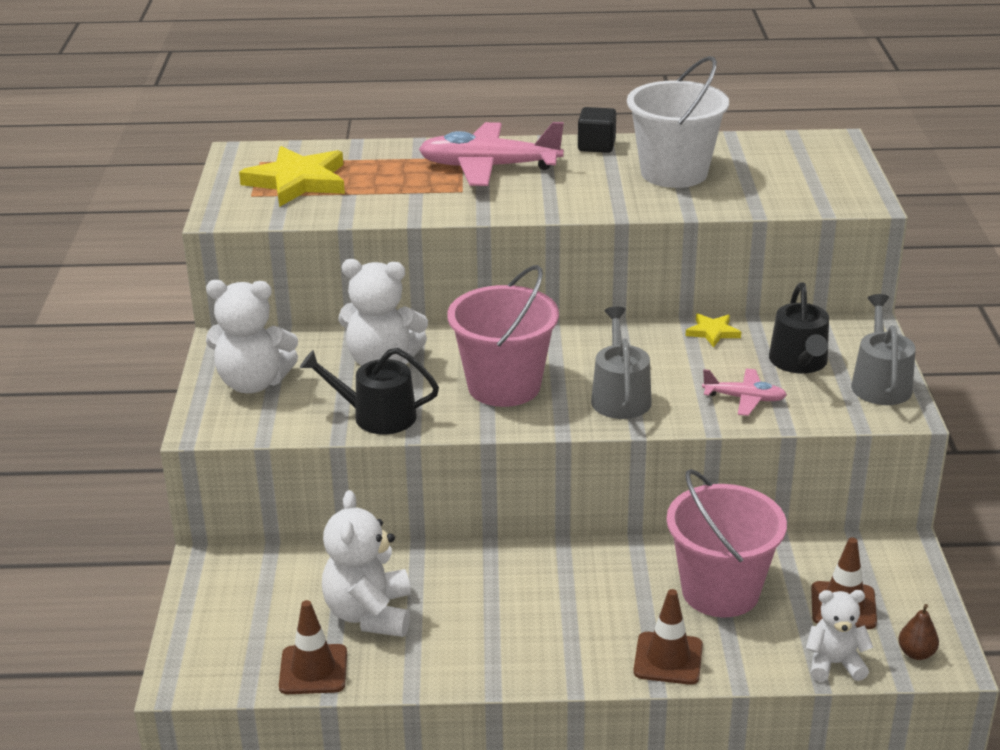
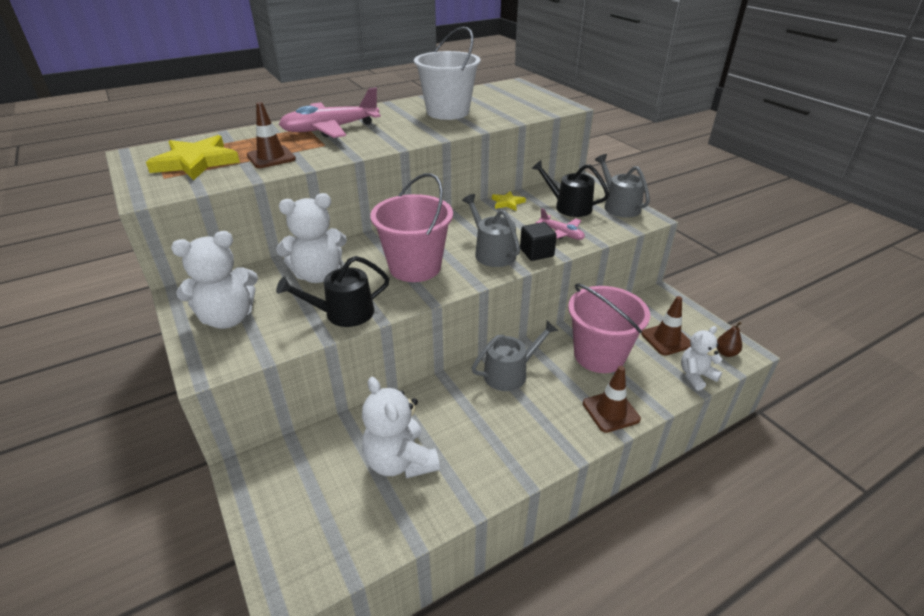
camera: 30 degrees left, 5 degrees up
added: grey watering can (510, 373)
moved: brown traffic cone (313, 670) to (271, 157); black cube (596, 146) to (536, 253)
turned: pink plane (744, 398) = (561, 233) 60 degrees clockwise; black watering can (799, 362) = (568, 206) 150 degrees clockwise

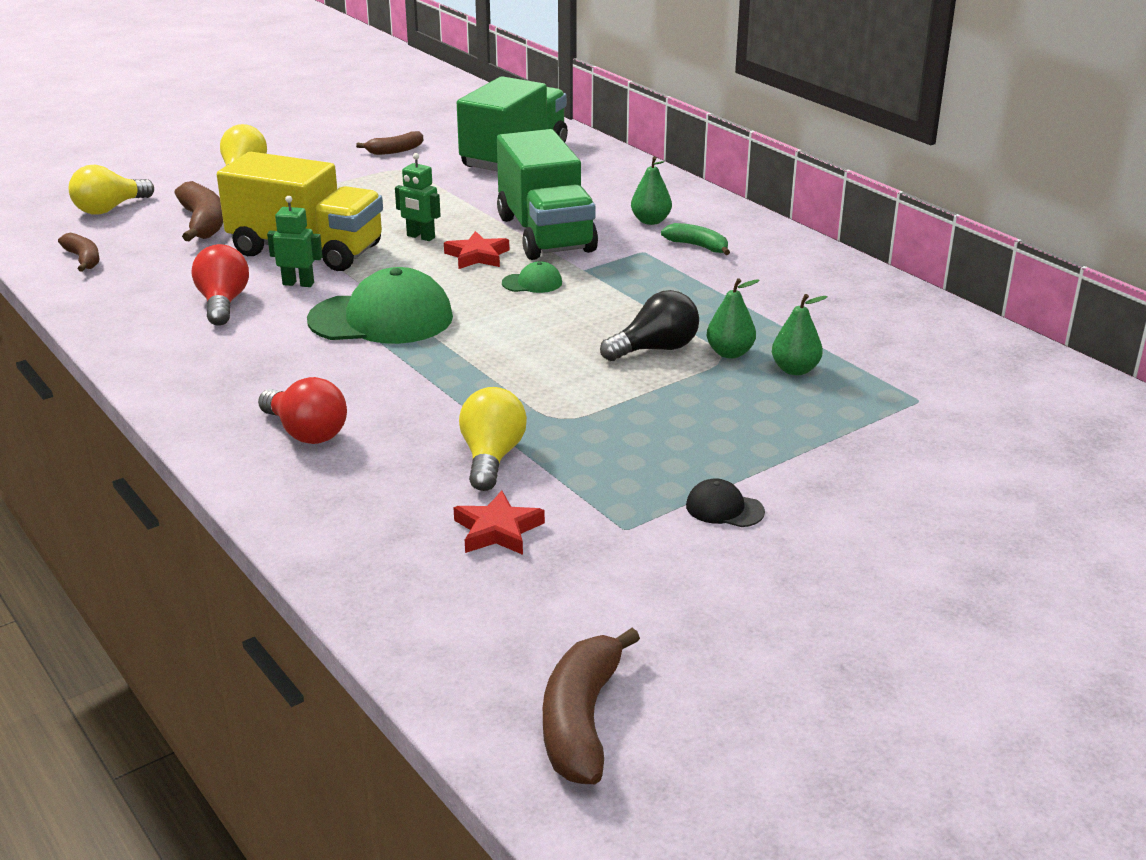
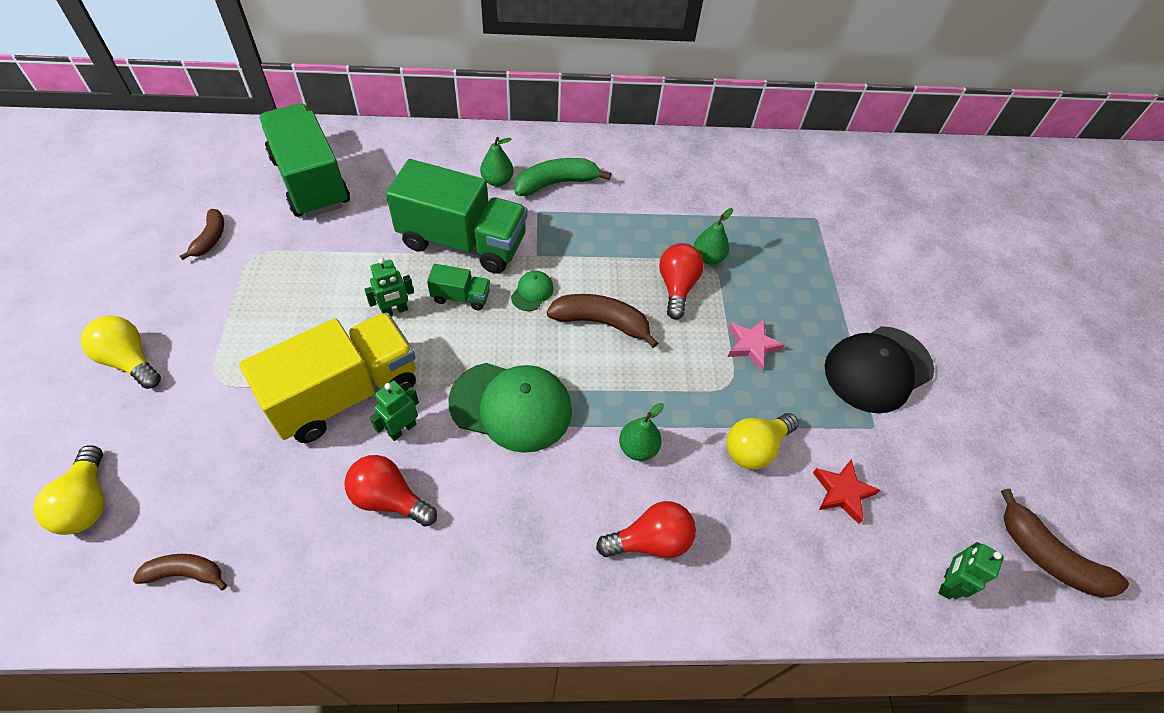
camera: 60 degrees left, 25 degrees up
added: pink star (752, 345); green robot (947, 583)
moved: brown banana (203, 223) to (601, 322); green pear (795, 370) to (638, 448)
replaced: red star (477, 256) to green truck (461, 297)
recoloured: black light bulb (655, 349) to red light bulb (676, 287)
turned: green cap (381, 319) = (511, 406) 75 degrees clockwise; yellow light bulb (491, 458) = (755, 448) 75 degrees counterclockwise
resized: green banana (698, 246) = (556, 183) x1.60; black cap (724, 508) = (878, 369) x2.28

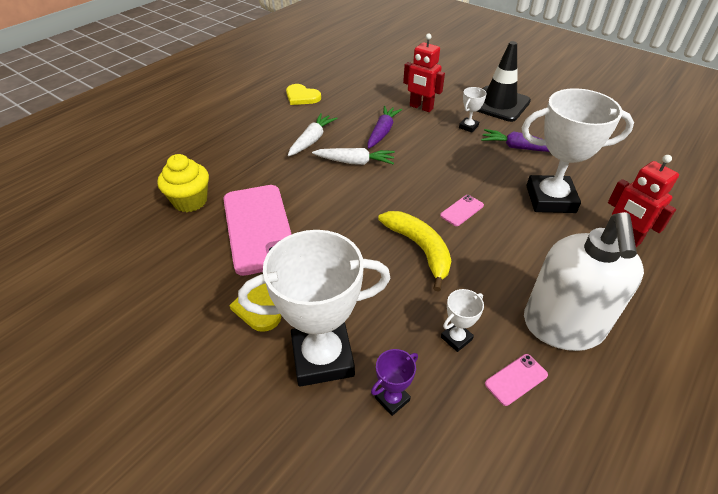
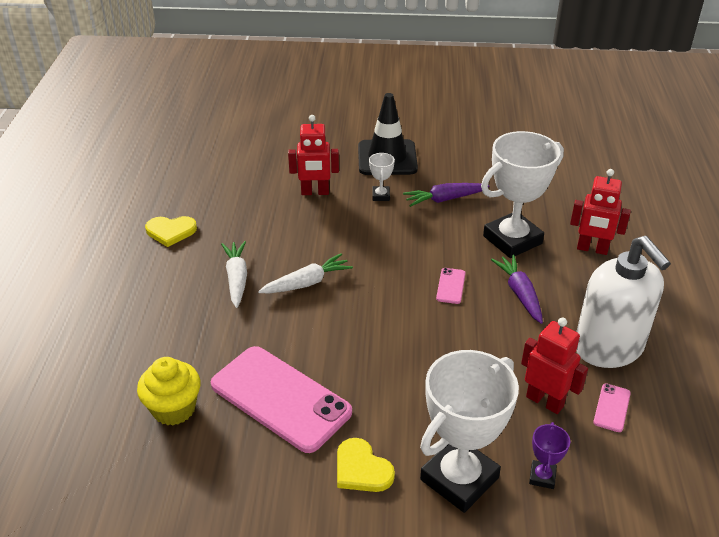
camera: 35 degrees left, 5 degrees down
removed: yellow banana (420, 249)
moved: purple carrot (382, 132) to (519, 293)
replaced: white trophy (456, 338) to red robot (545, 401)

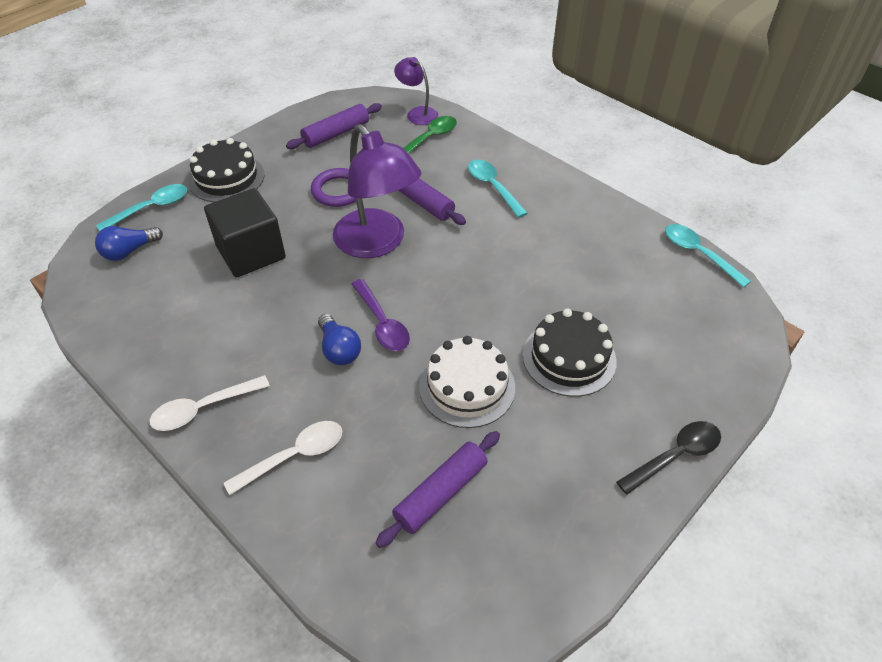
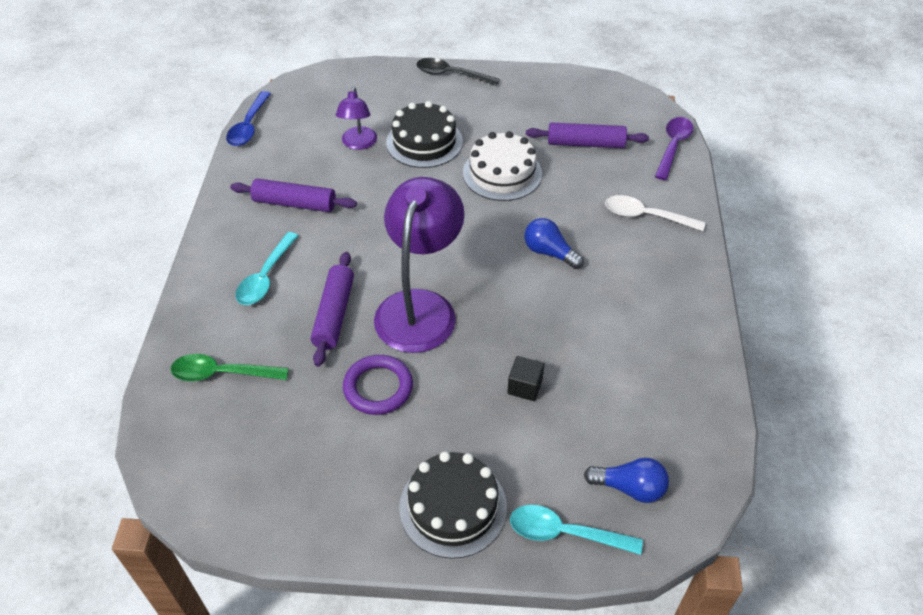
camera: 130 degrees left, 0 degrees up
removed: white spoon (203, 409)
moved: purple rolling pin (336, 134) to (294, 203); purple spoon (382, 323) to (673, 146); purple lamp (417, 113) to (358, 144)
recoloured: turquoise spoon (698, 254) to blue spoon (249, 126)
turned: blue light bulb (339, 349) = (549, 252) 75 degrees counterclockwise
resized: black cube (251, 252) = (525, 386) x0.45

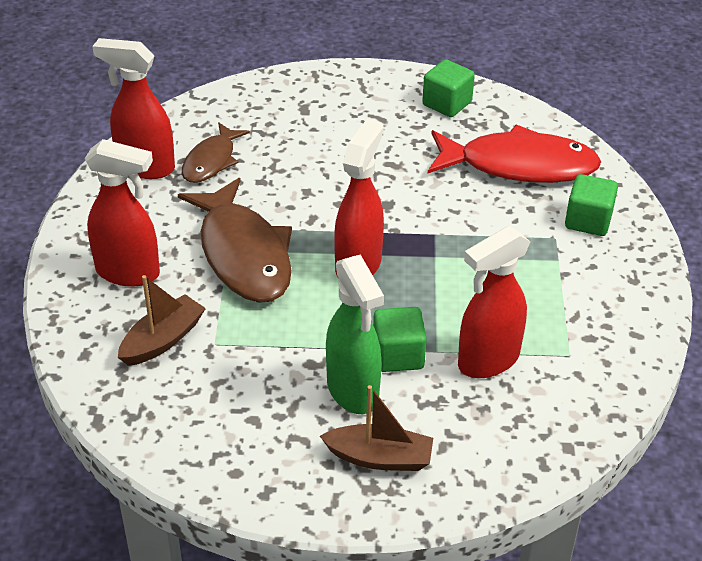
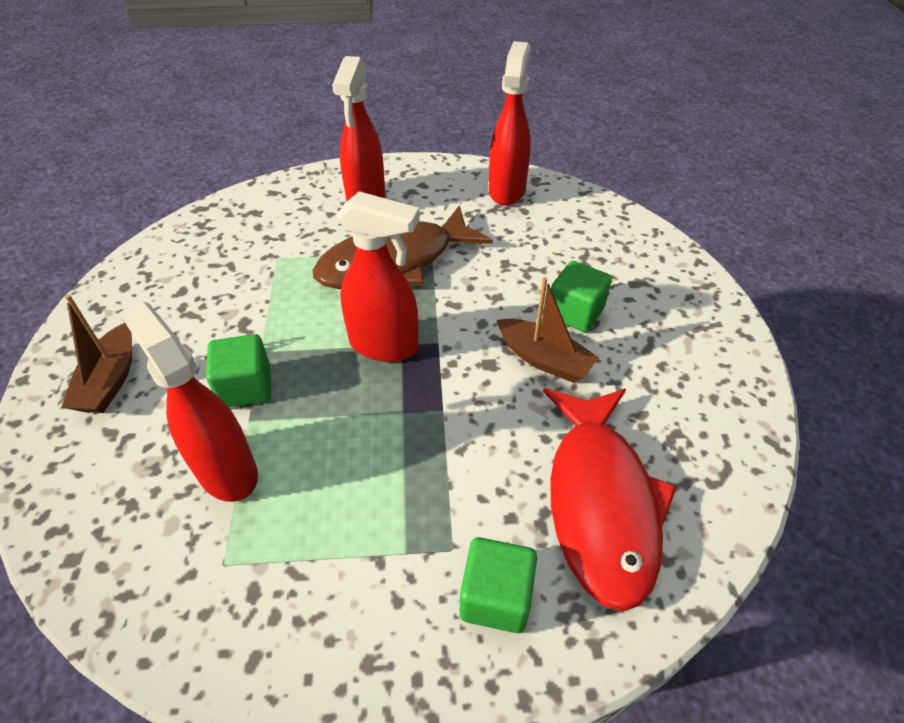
camera: 85 degrees right, 5 degrees up
removed: brown fish (211, 161); green spray bottle (353, 391)
moved: brown boat (162, 340) to (544, 359); green cube (447, 104) to (575, 313)

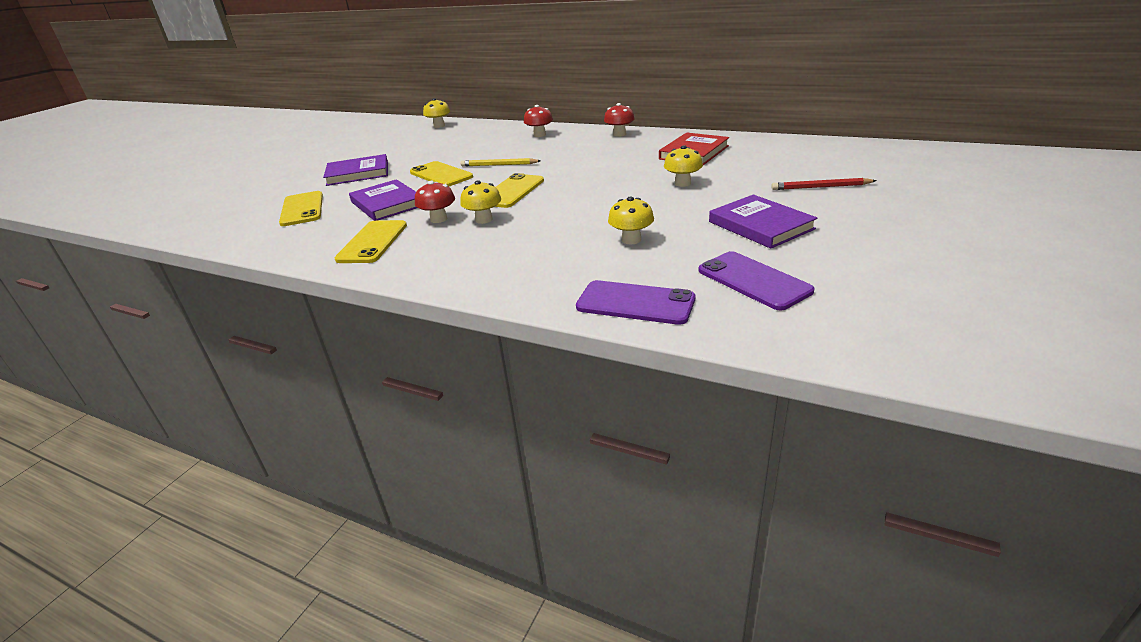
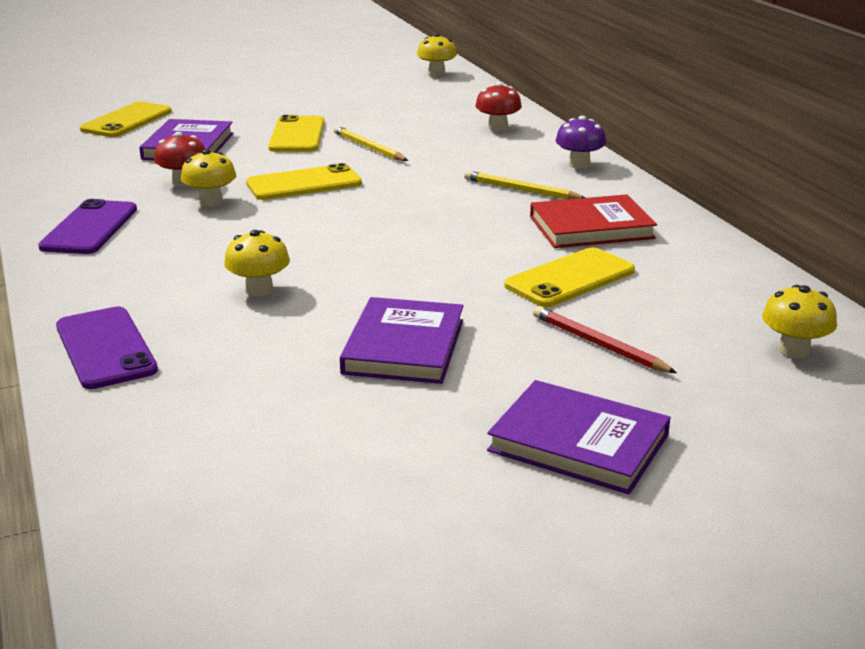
camera: 40 degrees right, 5 degrees down
added: yellow pencil (521, 190)
moved: purple book (358, 173) to (578, 443); yellow phone (372, 242) to (570, 278); yellow mushroom (682, 183) to (793, 350); purple phone (753, 280) to (90, 228)
recoloured: red mushroom (619, 134) to purple mushroom (579, 165)

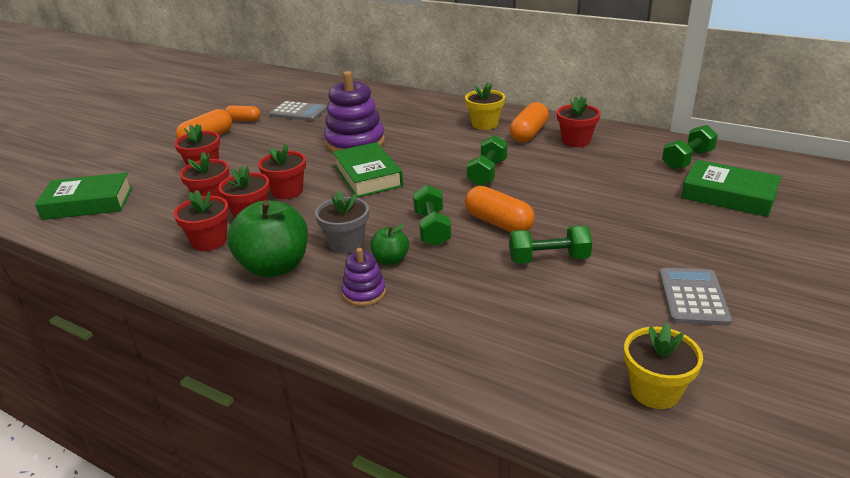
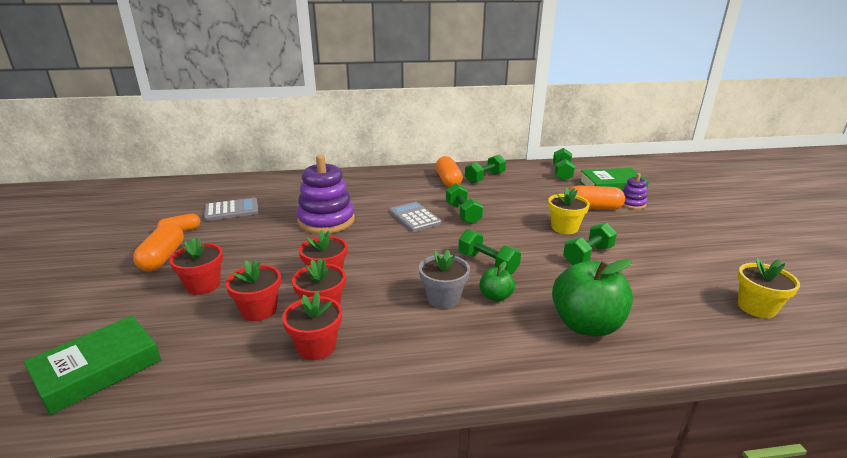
camera: 40 degrees left, 5 degrees down
removed: green book (368, 176)
moved: green apple (275, 267) to (586, 325); purple stacking toy (364, 293) to (632, 203); yellow flower pot (484, 124) to (564, 228); orange capsule (498, 223) to (593, 208); grey calculator (693, 297) to (414, 217)
replaced: red flower pot (576, 141) to green dumbbell (485, 178)

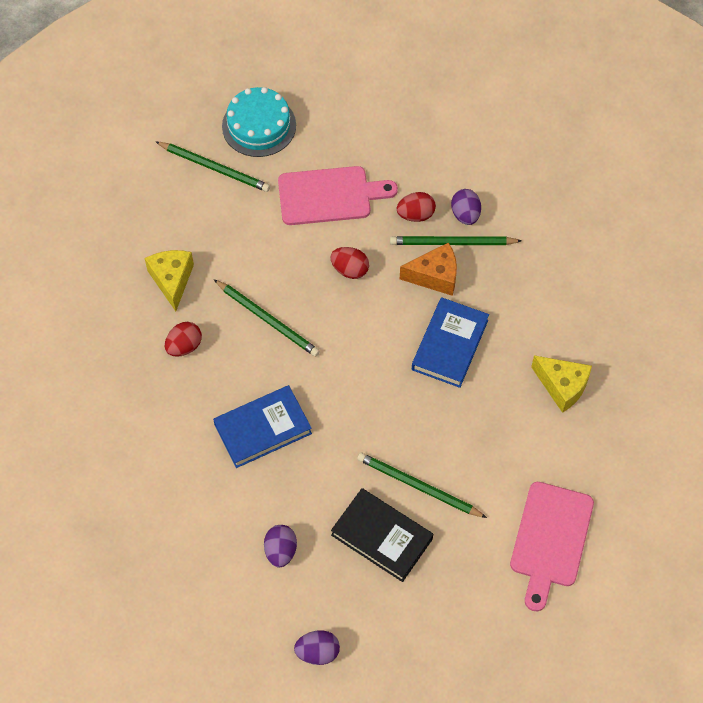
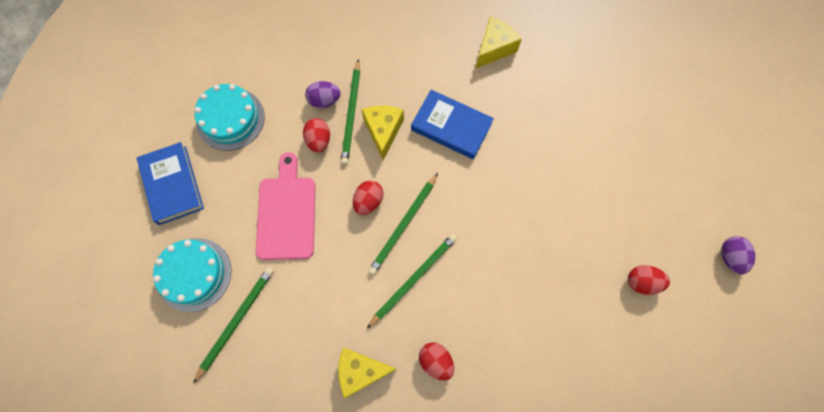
camera: 85 degrees left, 10 degrees up
removed: black book (381, 537); pink cutting board (550, 539)
added: turquoise cake (230, 119)
moved: blue book (263, 429) to (172, 185); green pencil (418, 486) to (403, 225)
recoloured: purple egg (280, 551) to red egg (642, 282); orange cheese (435, 276) to yellow cheese (383, 131)

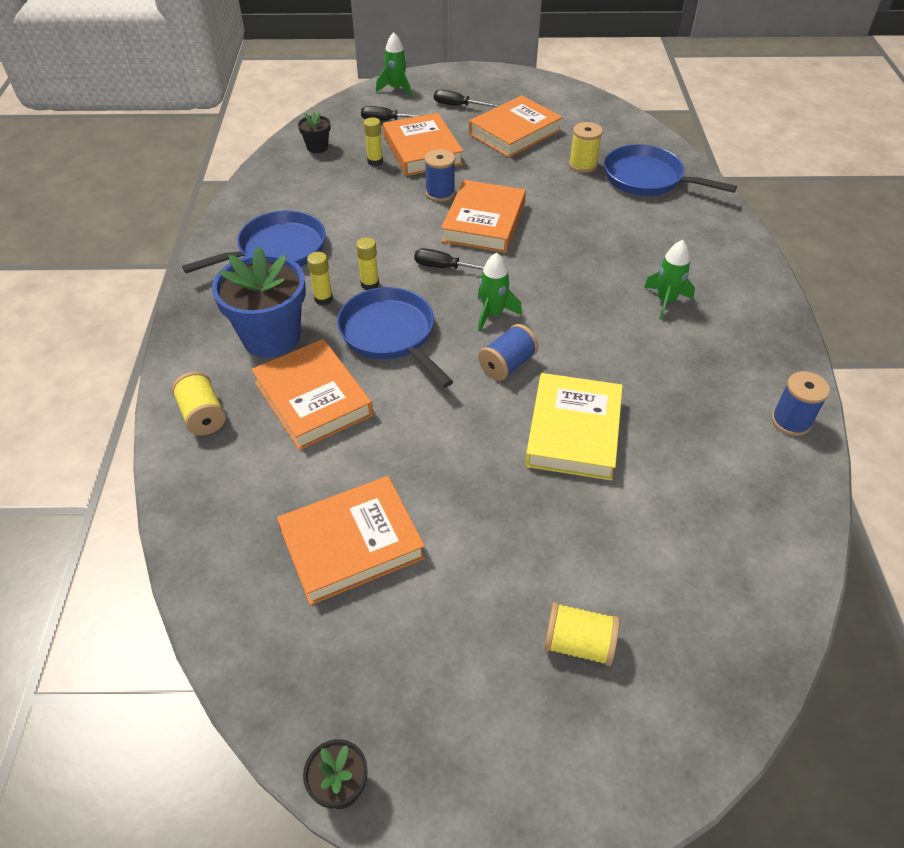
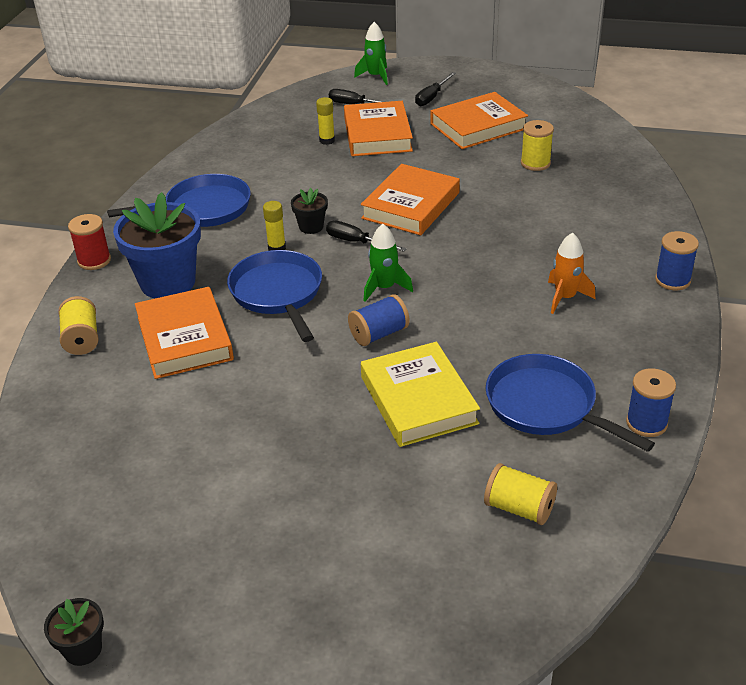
camera: 15 degrees right, 10 degrees down
removed: orange book (351, 543); yellow glue stick (323, 299)
added: red spool (94, 260)
moved: black flower pot (317, 147) to (311, 227); blue spool (440, 193) to (672, 280); yellow spool (578, 644) to (519, 508); blue pan (648, 179) to (546, 406)
recoloured: green rocket (665, 301) to orange rocket (565, 297)
turned: black screwdriver (459, 106) = (432, 97) 90 degrees counterclockwise; yellow book (573, 431) = (418, 400) 45 degrees counterclockwise

